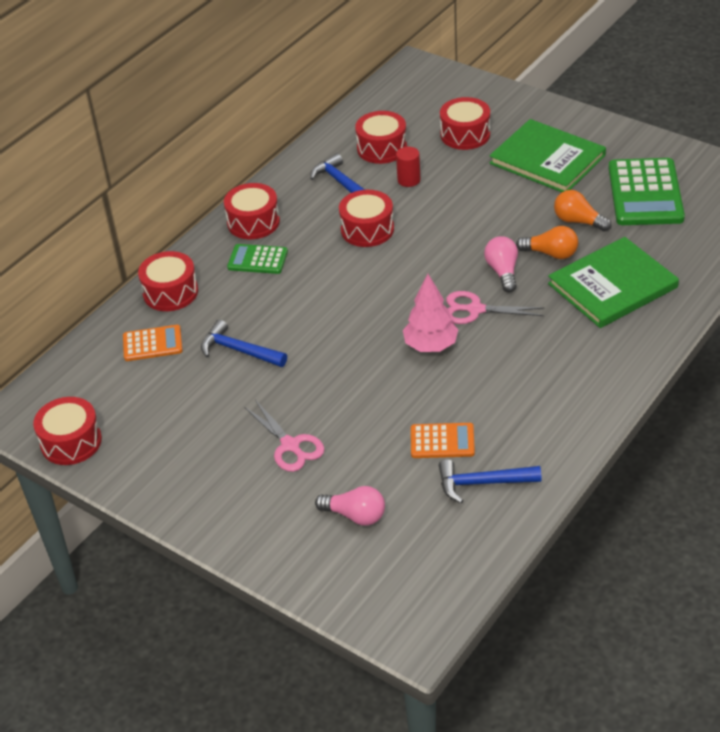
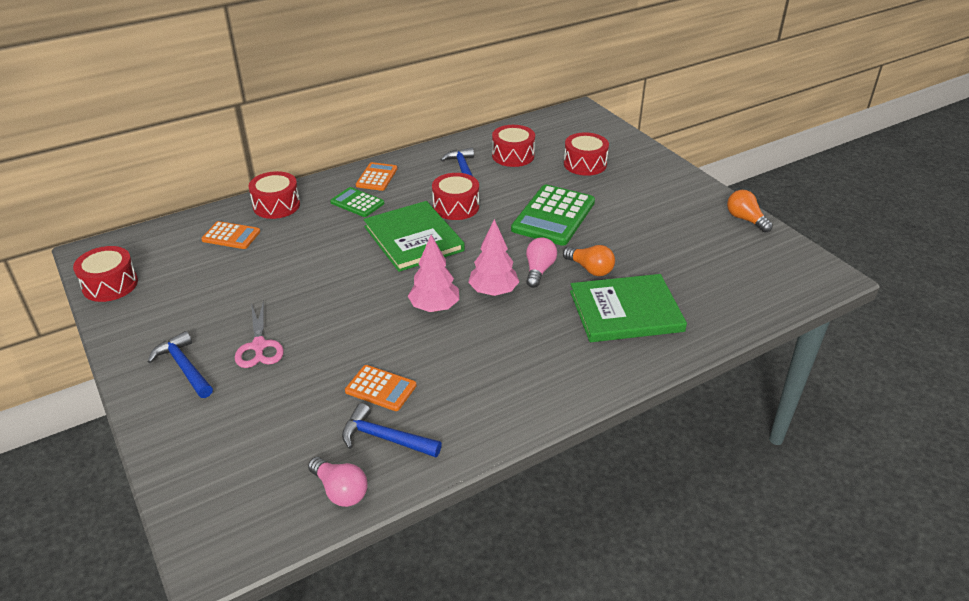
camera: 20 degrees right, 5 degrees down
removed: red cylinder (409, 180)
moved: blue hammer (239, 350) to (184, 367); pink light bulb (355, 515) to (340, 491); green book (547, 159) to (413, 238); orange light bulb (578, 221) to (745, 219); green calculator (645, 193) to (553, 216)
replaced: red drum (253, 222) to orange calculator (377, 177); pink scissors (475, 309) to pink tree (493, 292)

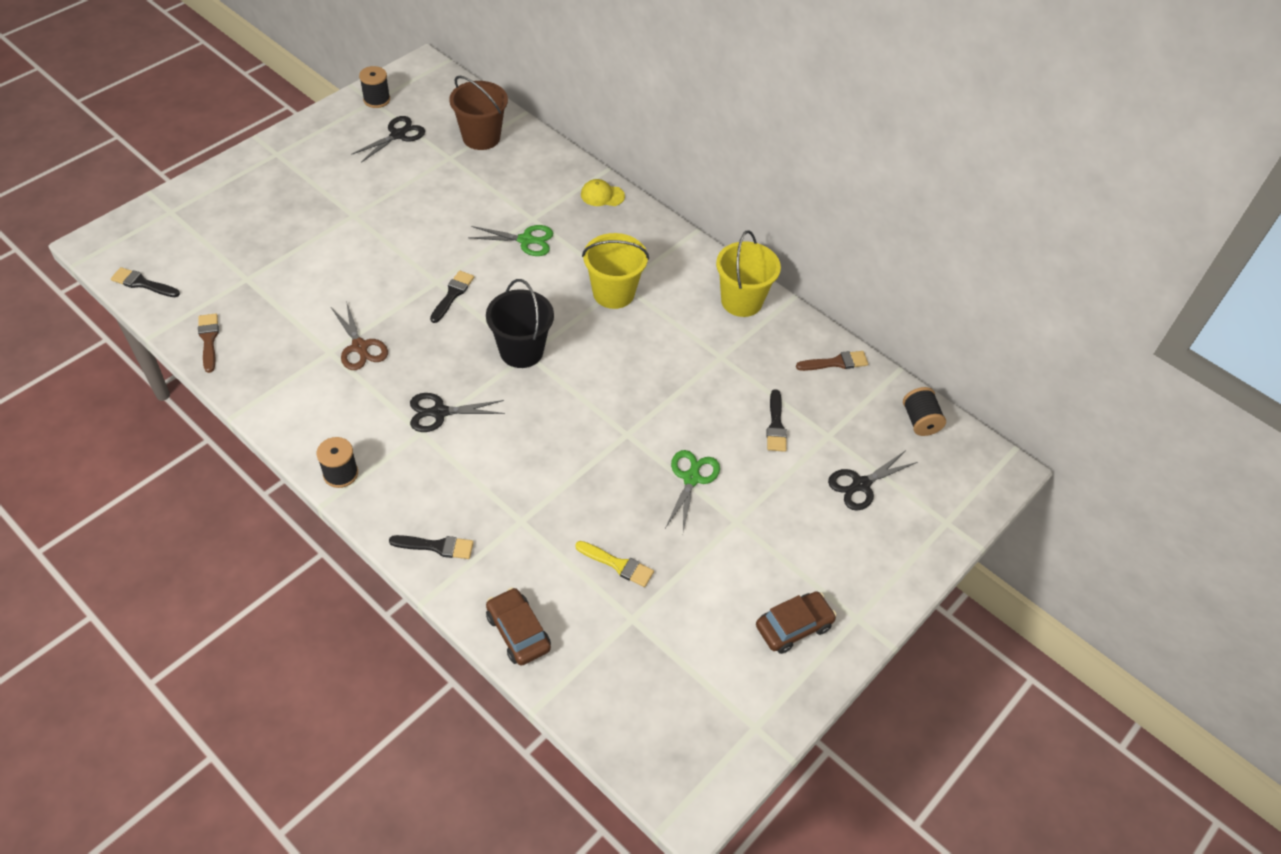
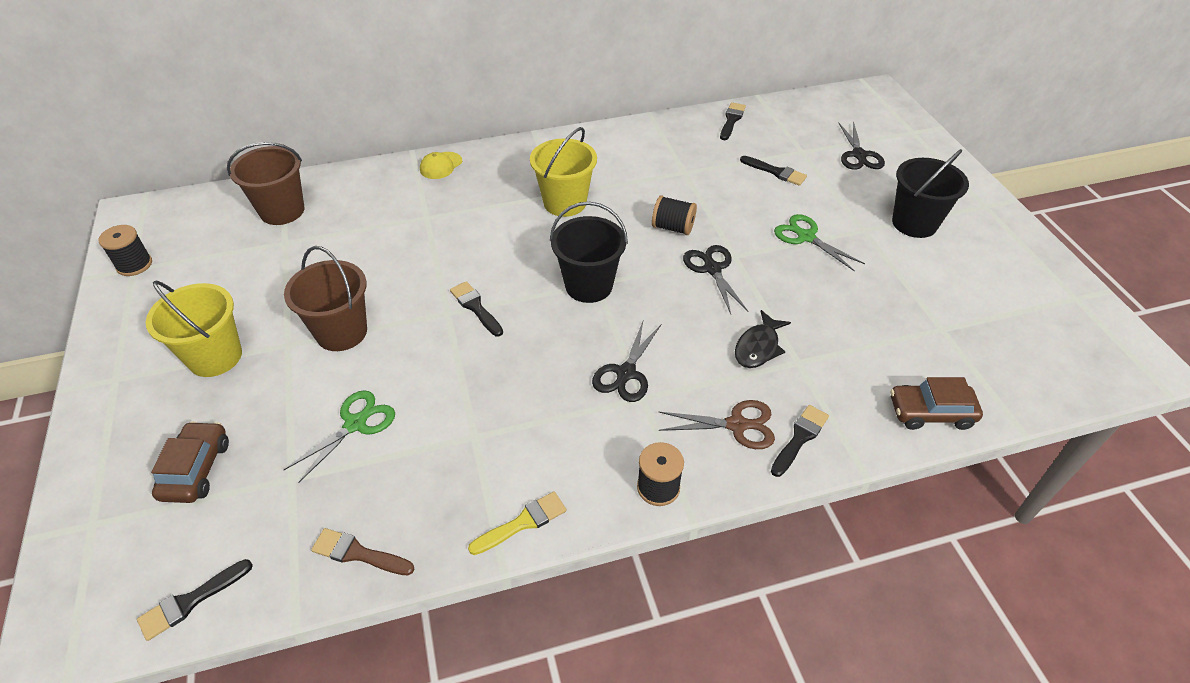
camera: 55 degrees left, 5 degrees down
added: brown bucket (341, 332); black fish (758, 347); black bucket (914, 223)
moved: brown scissors (360, 347) to (736, 425); black scissors (398, 135) to (712, 269); green scissors (525, 240) to (355, 424); yellow brush (618, 565) to (522, 523); yellow bucket (741, 301) to (215, 357); brown car (793, 627) to (196, 469); black spool (920, 421) to (673, 227)
recoloured: brown brush (836, 362) to black brush (731, 120)

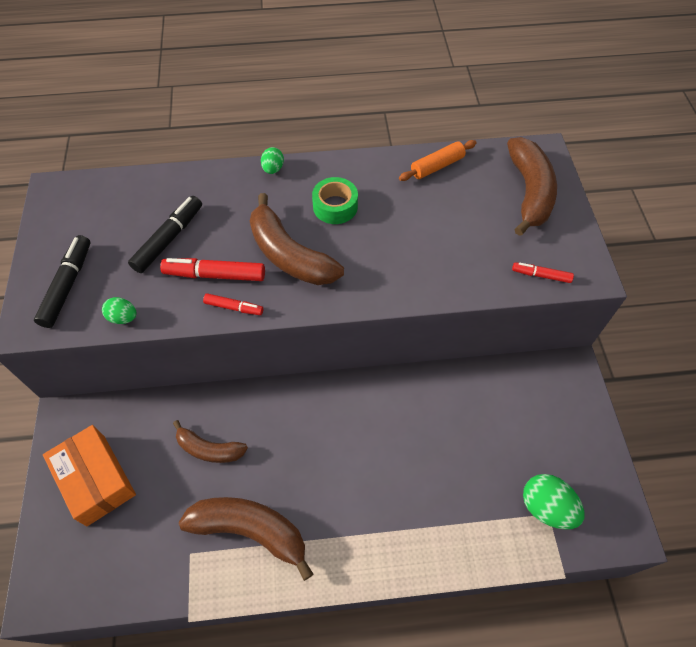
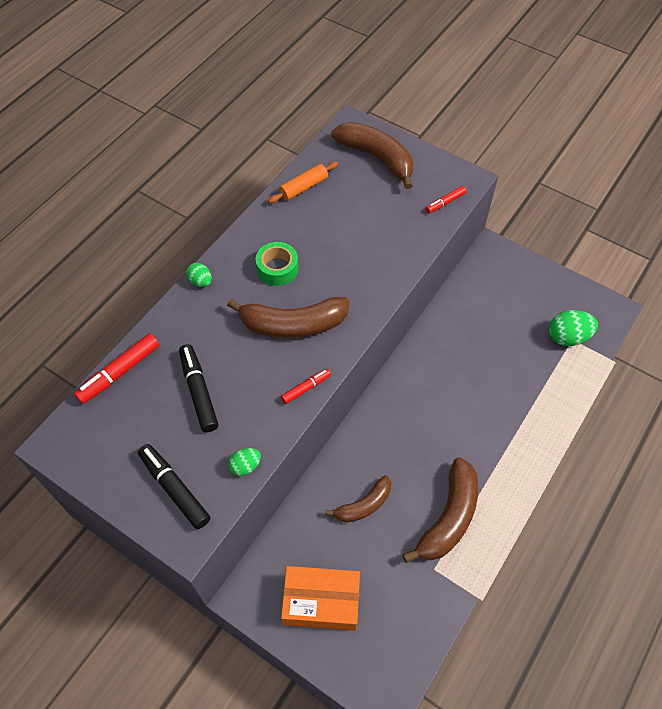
camera: 50 degrees left, 0 degrees up
moved: red marker (215, 275) to (119, 372)
turned: brown banana (251, 530) = (449, 518) 150 degrees clockwise; orange rolling pin (437, 166) = (303, 187) 45 degrees clockwise

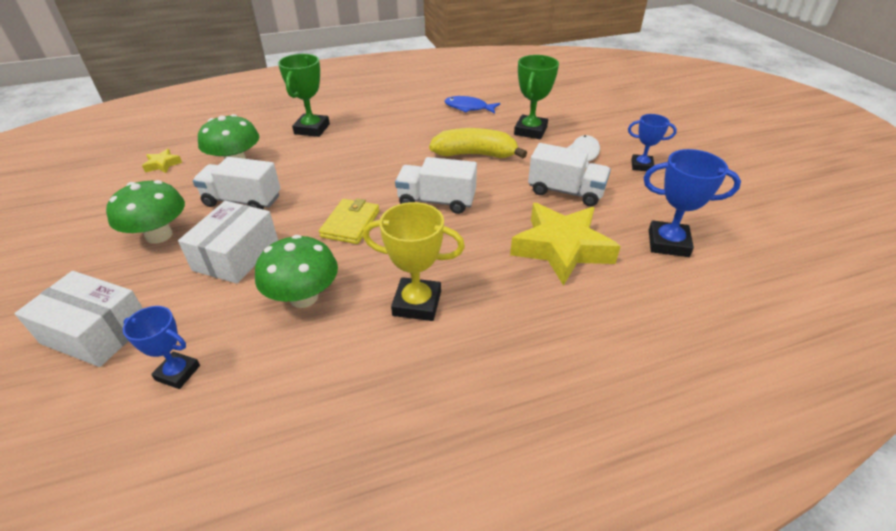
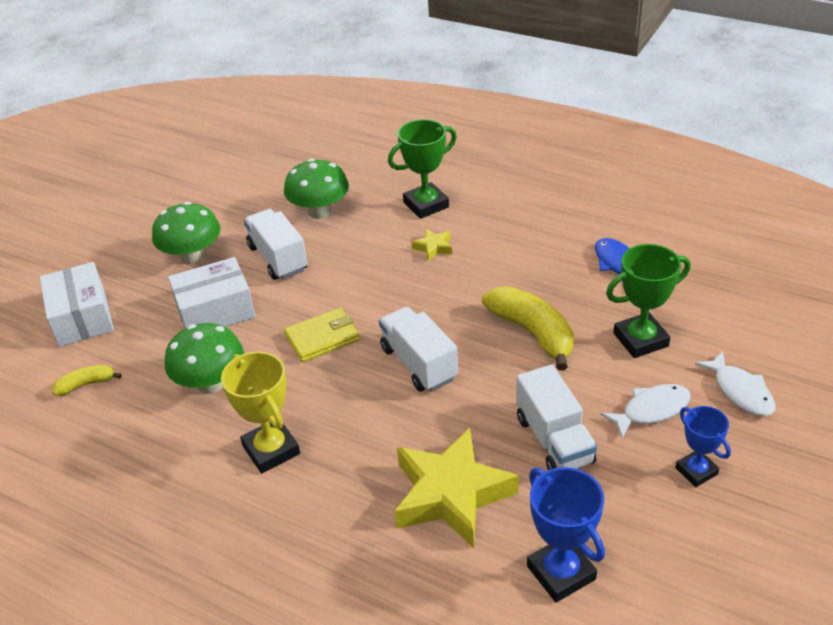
camera: 50 degrees right, 0 degrees up
added: white fish (740, 391)
moved: yellow star (162, 165) to (433, 247)
replaced: blue trophy (178, 373) to yellow banana (86, 384)

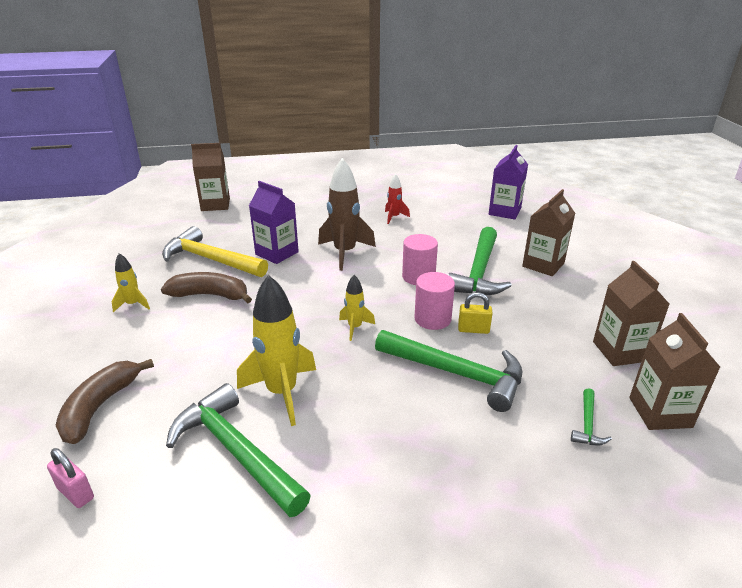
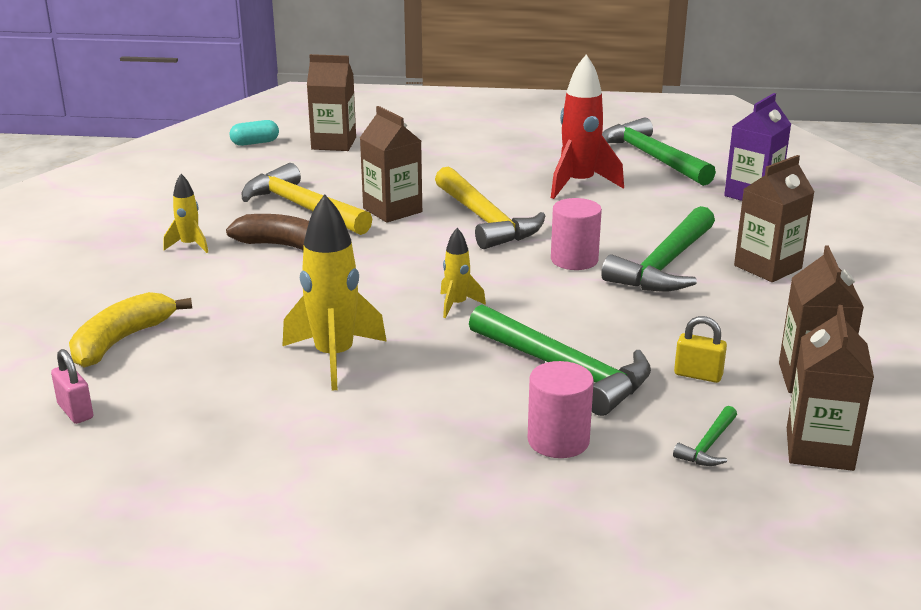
camera: 15 degrees right, 5 degrees down
added: turquoise capsule (255, 143)
moved: green hammer (235, 451) to (651, 157); pink cylinder (432, 319) to (558, 440); yellow padlock (473, 329) to (698, 375)
replaced: brown rocket (345, 253) to yellow hammer (485, 220)
recoloured: brown banana (100, 407) to yellow banana (121, 341); purple carton (277, 253) to brown carton (392, 210)
resized: red rocket (394, 217) = (579, 184) x1.92

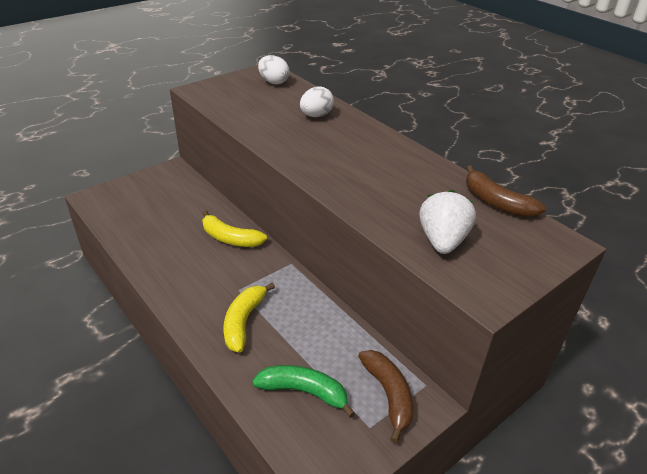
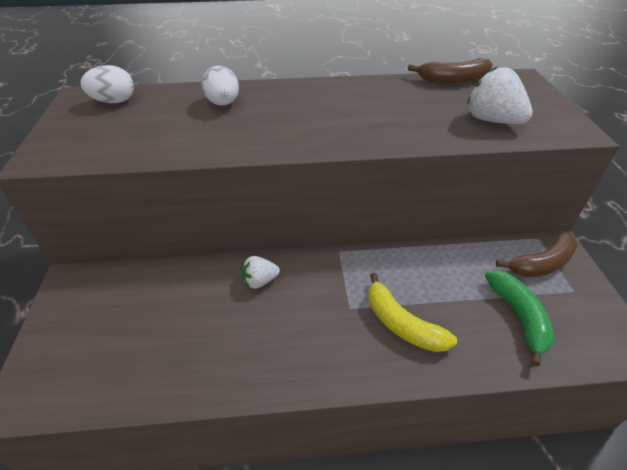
camera: 55 degrees left, 5 degrees up
replaced: yellow banana (230, 238) to white strawberry (260, 281)
turned: green banana (304, 391) = (519, 317) 120 degrees clockwise; brown banana (388, 395) = (542, 263) 135 degrees clockwise

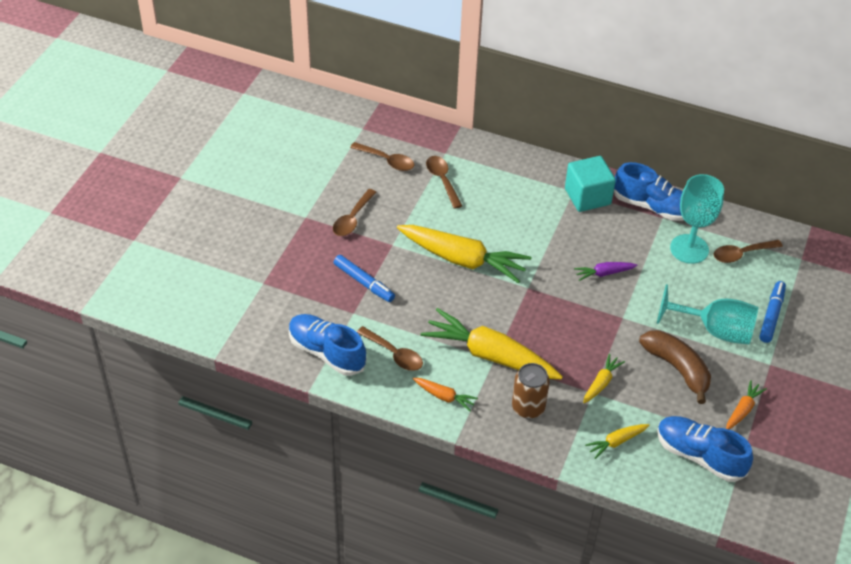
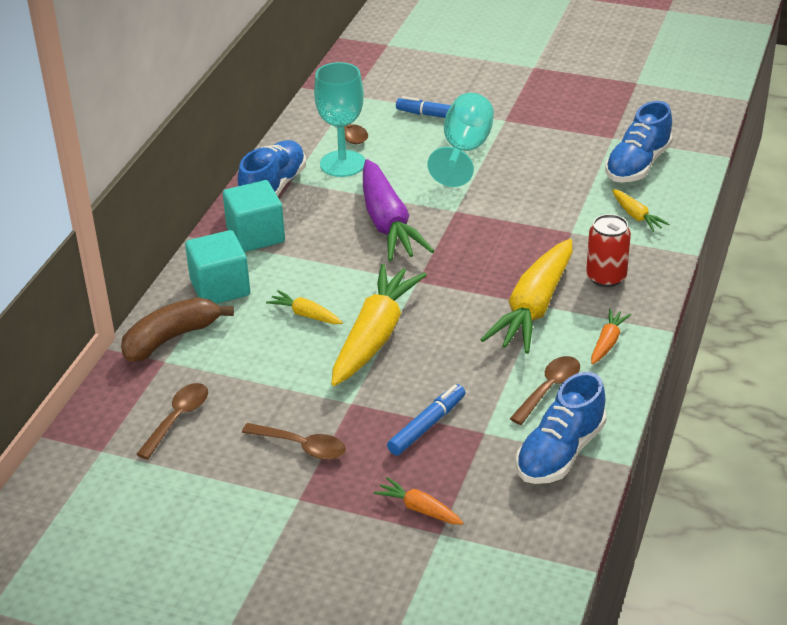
camera: 90 degrees left, 10 degrees down
removed: brown spoon (442, 180)
added: turquoise cube (220, 288)
moved: yellow carrot (601, 383) to (305, 314); brown banana (677, 368) to (171, 338); orange carrot (743, 410) to (419, 509)
recoloured: brown can (528, 407) to red can (606, 277)
resized: purple carrot (604, 273) = (387, 223) x2.19

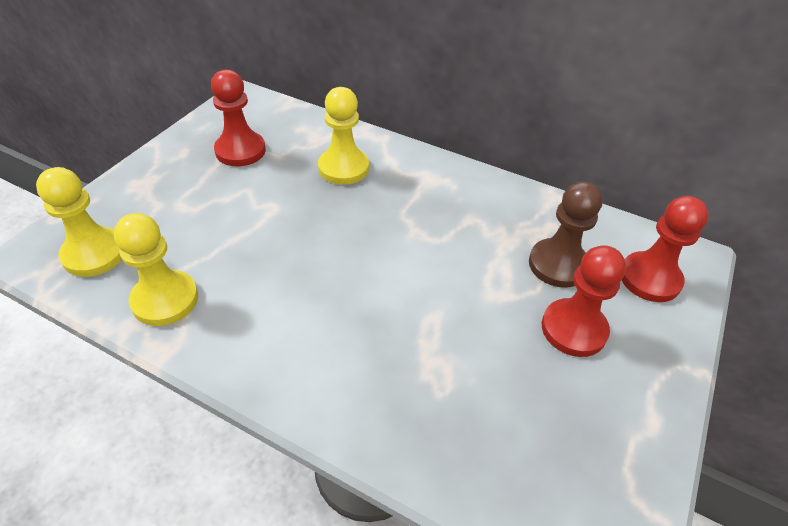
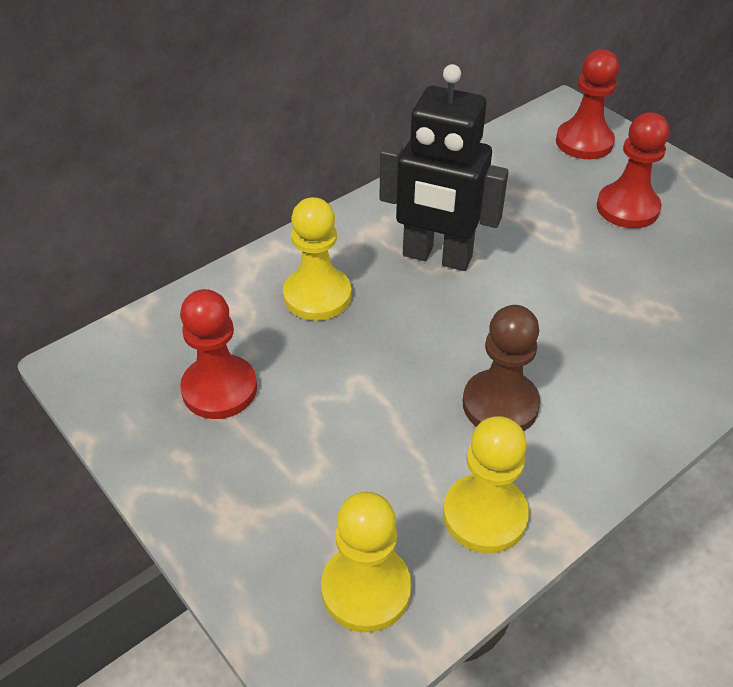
camera: 65 degrees left, 0 degrees up
added: black robot (437, 257)
moved: brown pawn (558, 265) to (500, 404)

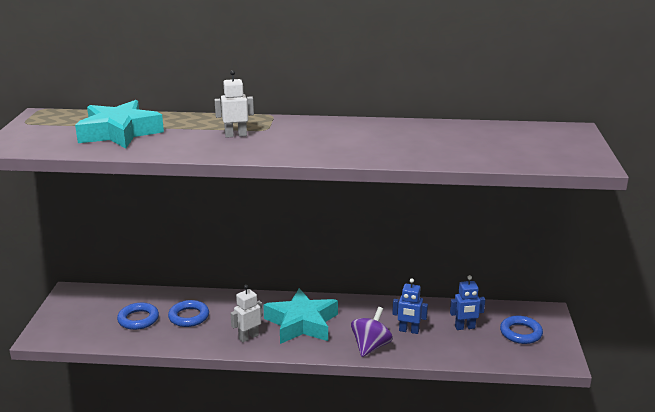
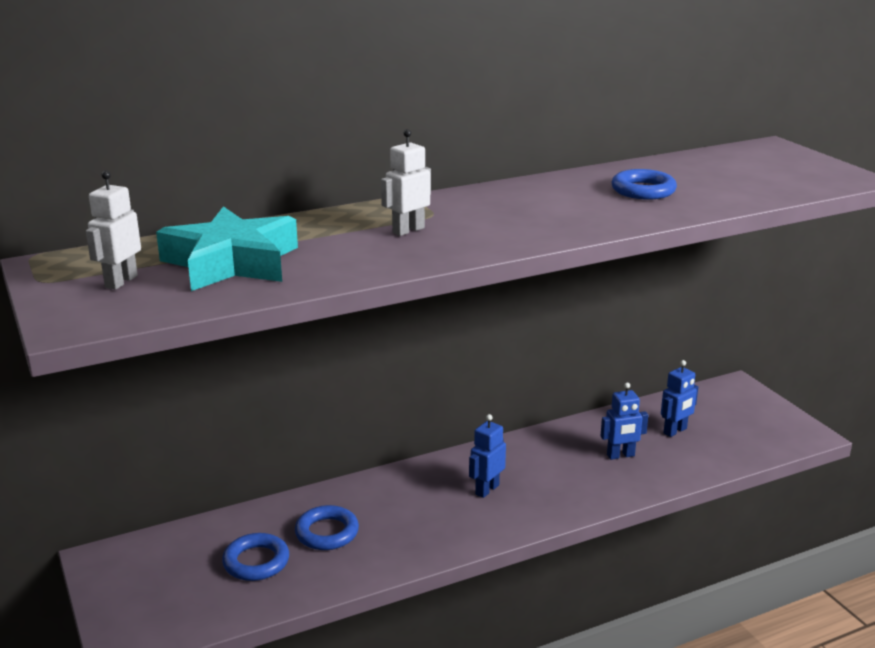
camera: 30 degrees left, 0 degrees up
removed: purple spinning top (371, 346)
moved: white robot (248, 337) to (121, 281); blue ring (520, 333) to (643, 190)
replaced: turquoise star (301, 323) to blue robot (486, 489)

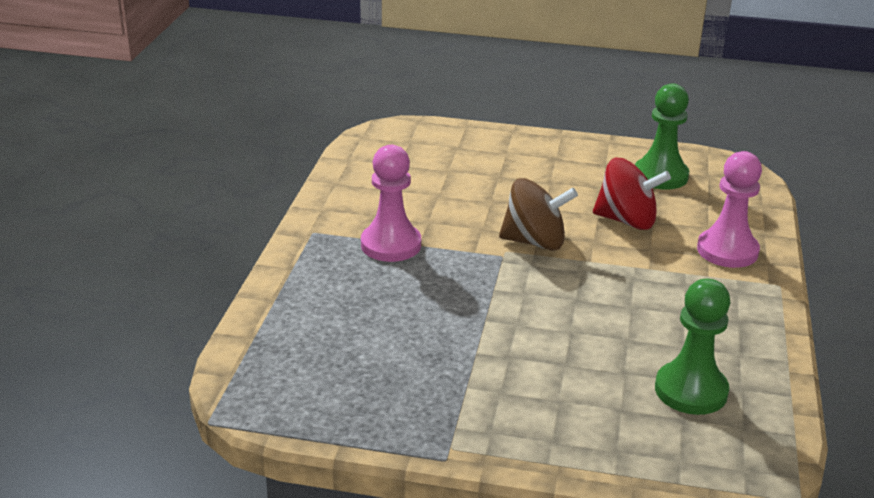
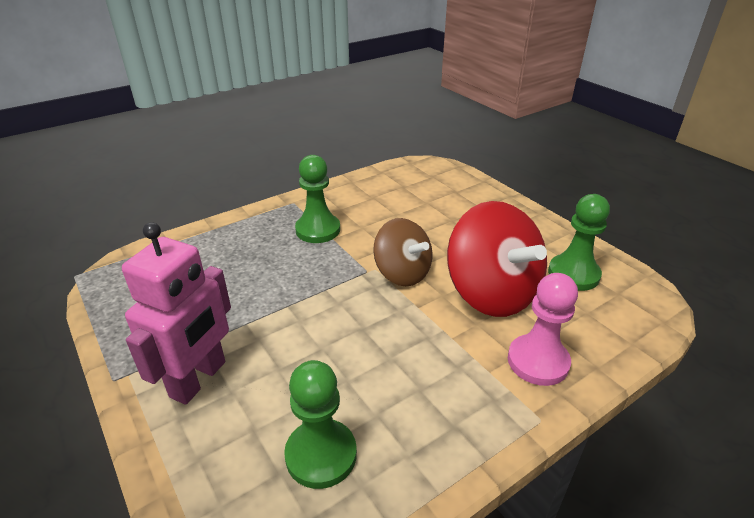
camera: 45 degrees right, 5 degrees up
added: pink robot (199, 379)
recoloured: pink pawn (391, 245) to green pawn (318, 230)
resized: red spinning top (627, 221) = (491, 293) x1.57

